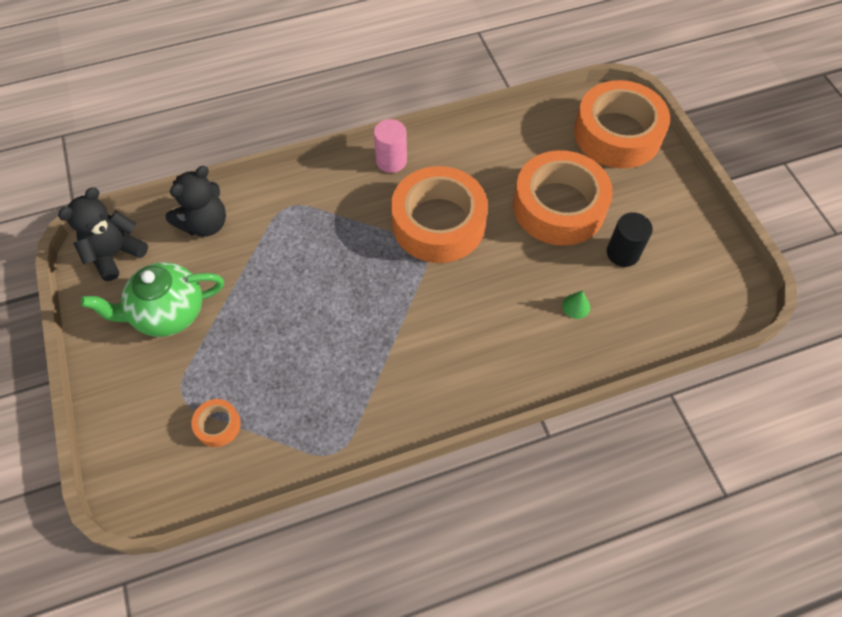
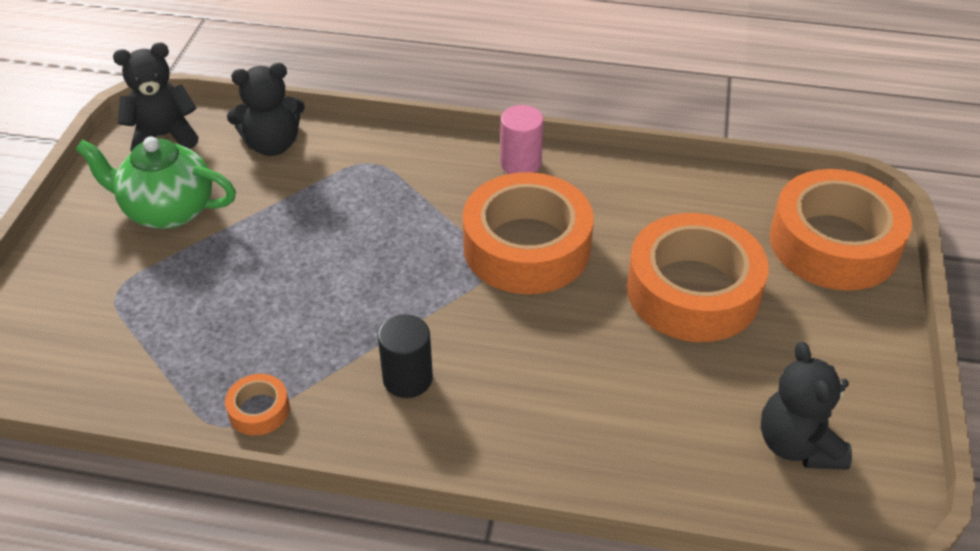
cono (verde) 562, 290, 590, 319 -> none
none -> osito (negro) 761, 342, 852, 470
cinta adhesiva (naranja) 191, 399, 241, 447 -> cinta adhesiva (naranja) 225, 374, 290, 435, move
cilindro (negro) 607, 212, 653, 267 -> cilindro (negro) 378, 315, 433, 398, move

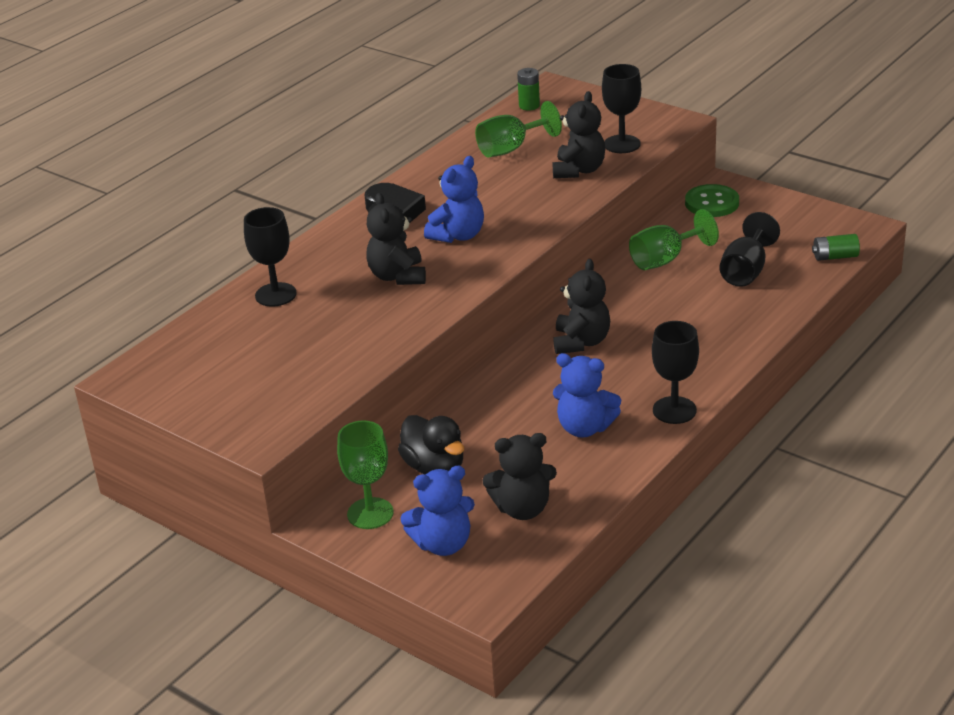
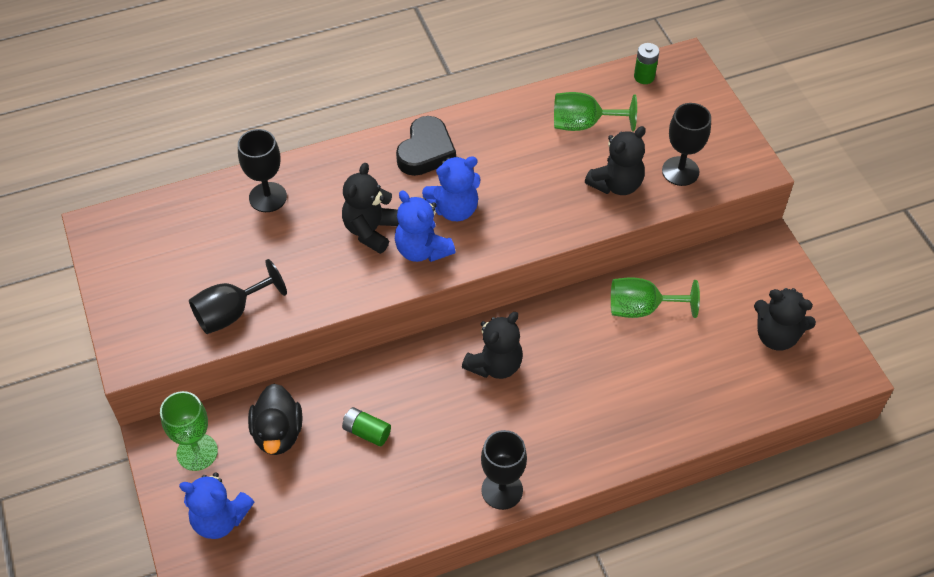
botón (verde) 685, 184, 739, 217 -> none
osito (negro) 482, 433, 557, 520 -> osito (negro) 754, 288, 816, 351, move
osito (azul) 553, 353, 621, 438 -> osito (azul) 395, 190, 455, 262, move
copa (negro) 719, 212, 780, 287 -> copa (negro) 189, 259, 287, 334, move
pila (verde) 812, 234, 860, 261 -> pila (verde) 342, 407, 391, 446, move

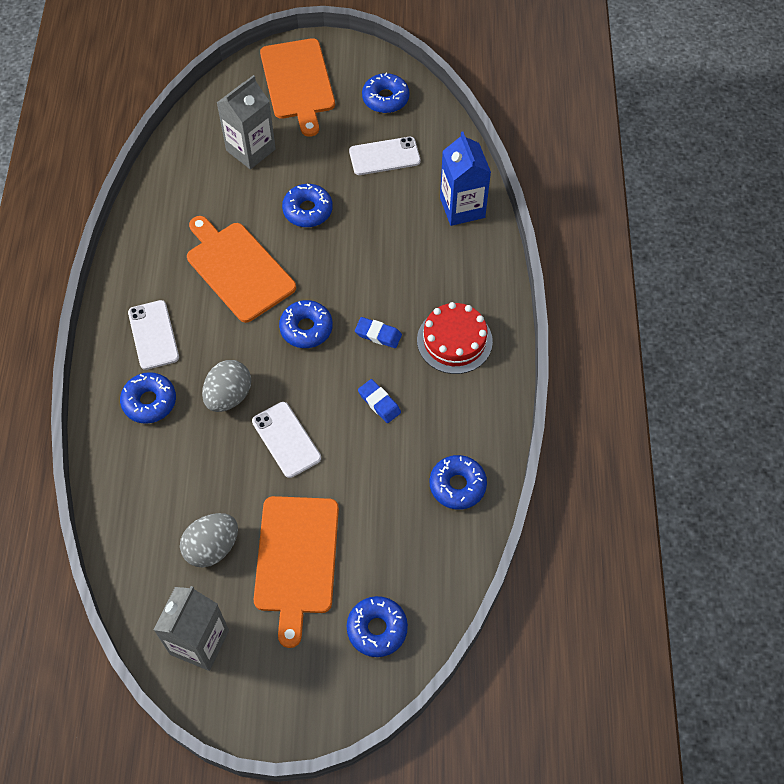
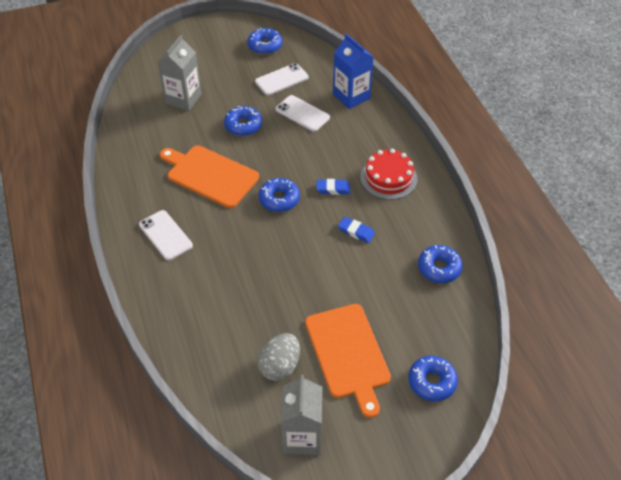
rosquilla (azul) 120, 372, 176, 424 -> none
huevo (gris) 202, 360, 251, 412 -> none
tabla de cortar (naranja) 260, 38, 335, 137 -> none
móvil (blanco) 252, 402, 321, 478 -> móvil (blanco) 276, 95, 330, 132, move

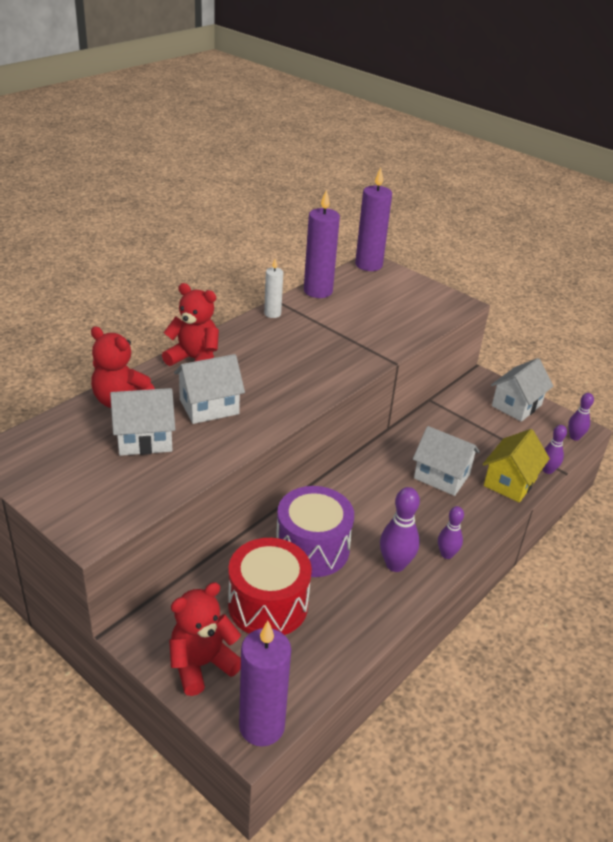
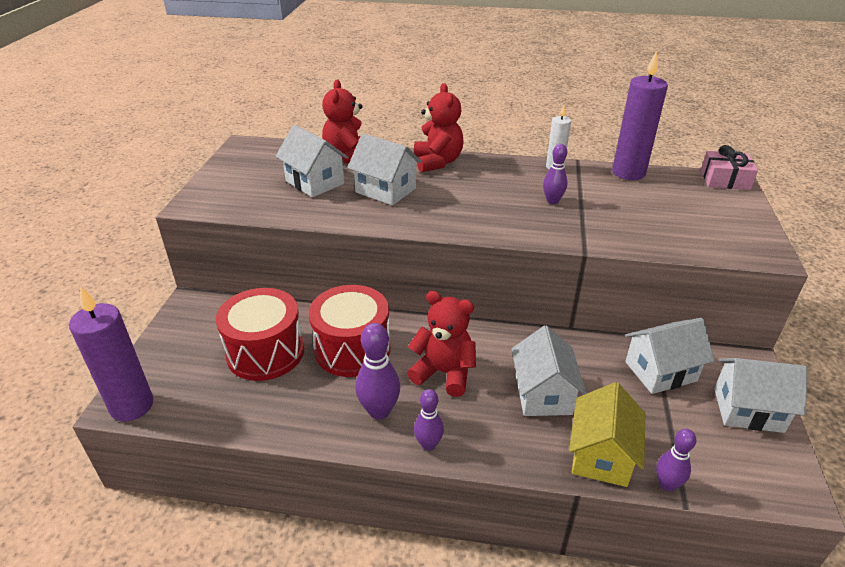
none -> casa (blanco) 625, 318, 715, 394
osito (rojo) 169, 582, 241, 696 -> osito (rojo) 407, 291, 476, 397, move
bolo (morado) 568, 393, 594, 441 -> bolo (morado) 543, 144, 567, 204, move
vela (morado) 355, 168, 392, 271 -> regalo (rosa) 701, 145, 758, 190
tambor (morado) 277, 486, 354, 577 -> tambor (rojo) 309, 285, 391, 377
casa (amarillo) 483, 429, 550, 503 -> casa (amarillo) 569, 382, 646, 487, 75 degrees counterclockwise

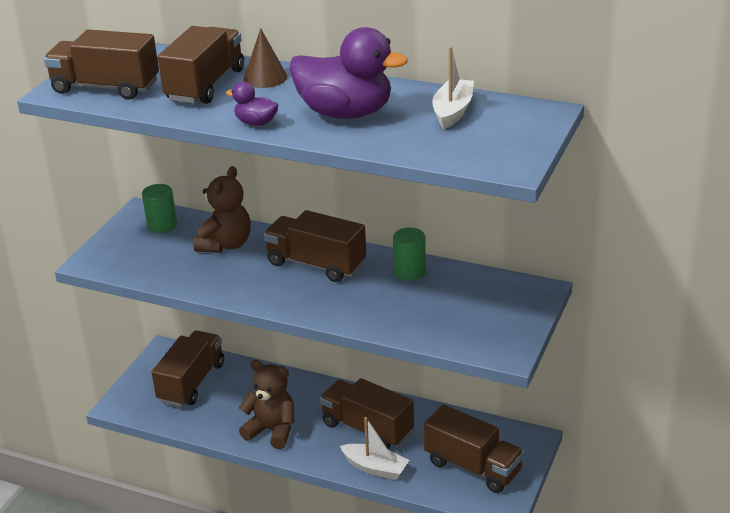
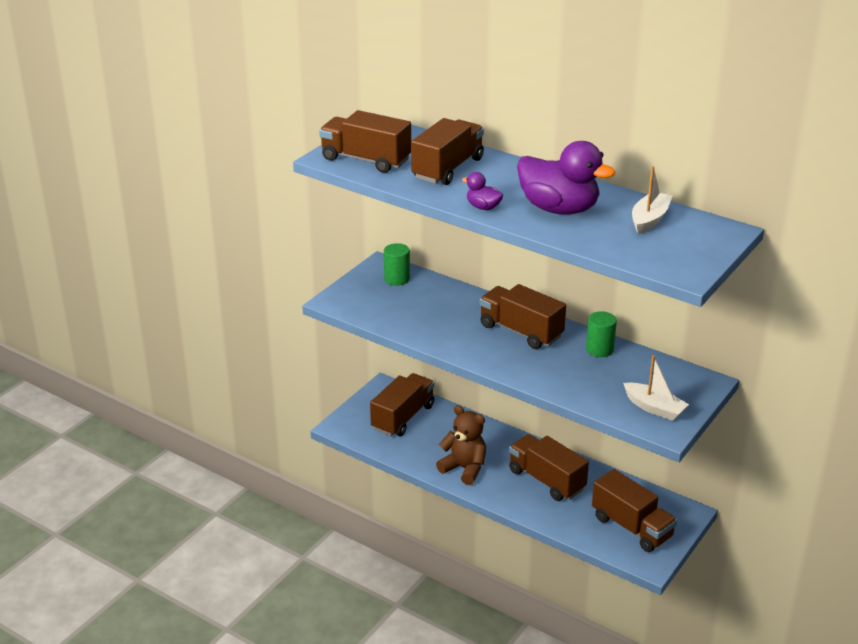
osito (marrón) 193, 166, 251, 253 -> none
cono (marrón) 244, 28, 287, 88 -> none
barco (blanco) 340, 417, 409, 480 -> barco (blanco) 623, 355, 689, 421, move

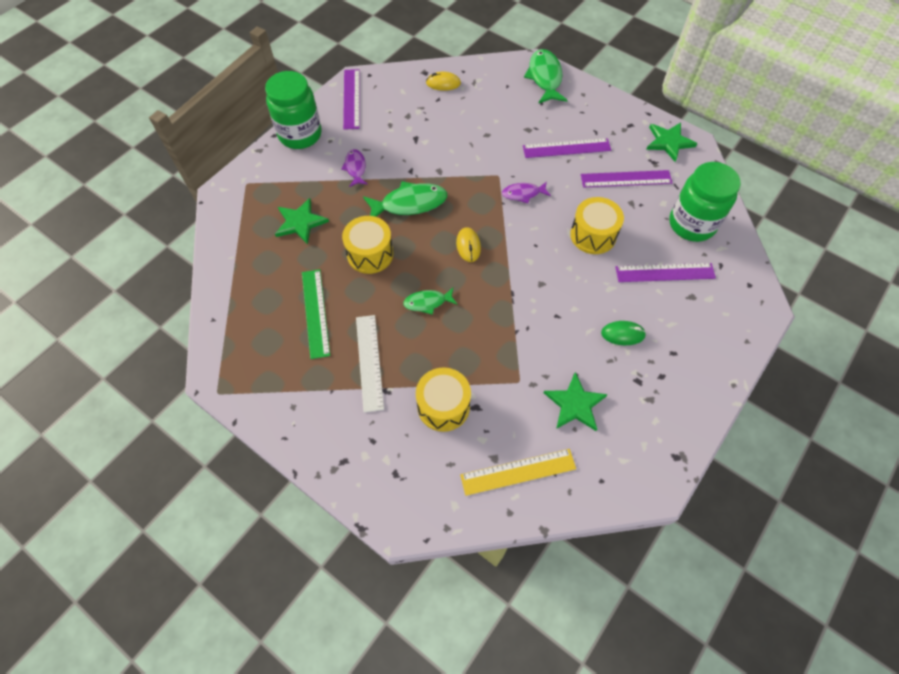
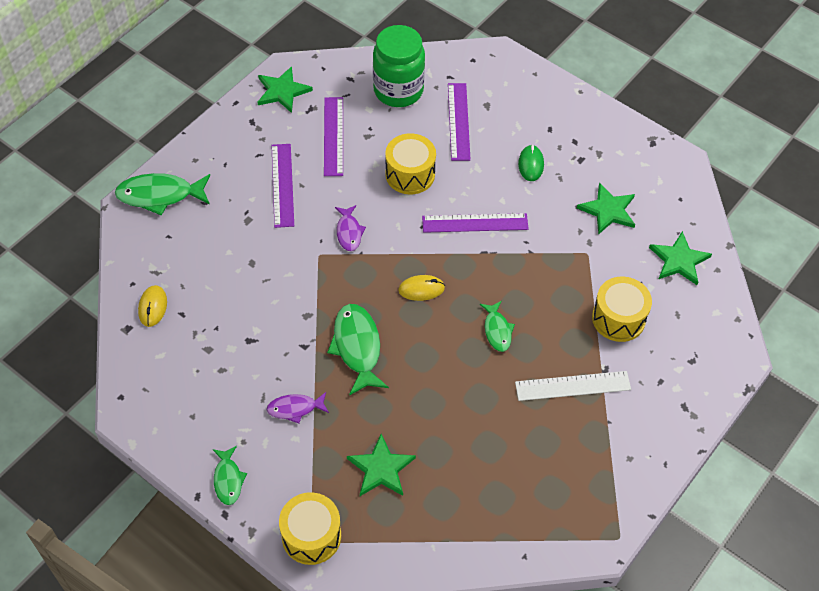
regla (verde) 302, 269, 330, 359 -> none
tambor (amarillo) 342, 216, 393, 274 -> tambor (amarillo) 279, 492, 341, 565, move
regla (morado) 343, 69, 360, 130 -> regla (morado) 422, 213, 529, 233, move
tarro (verde) 265, 71, 322, 149 -> pez (verde) 213, 446, 247, 505
regla (amarillo) 460, 449, 576, 496 -> estrella (verde) 649, 231, 712, 285

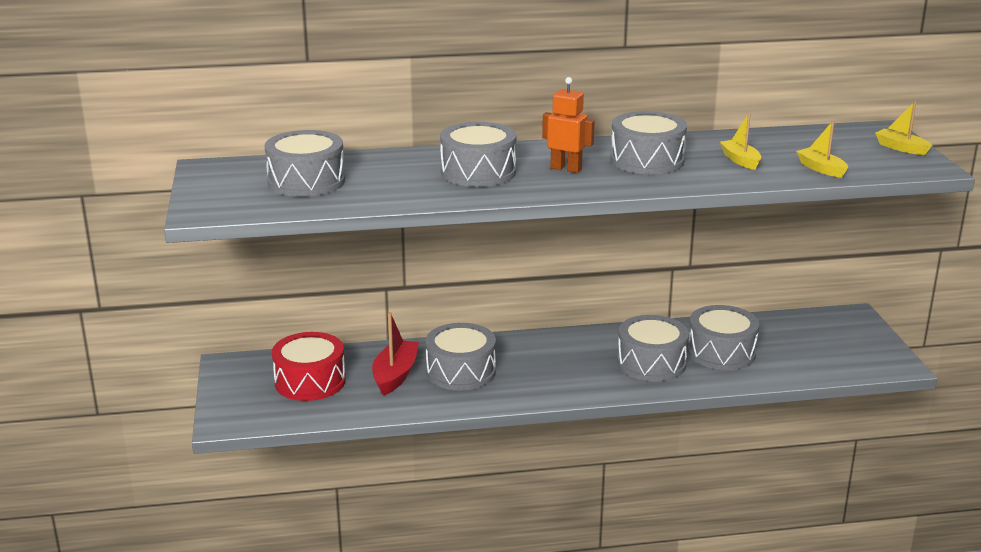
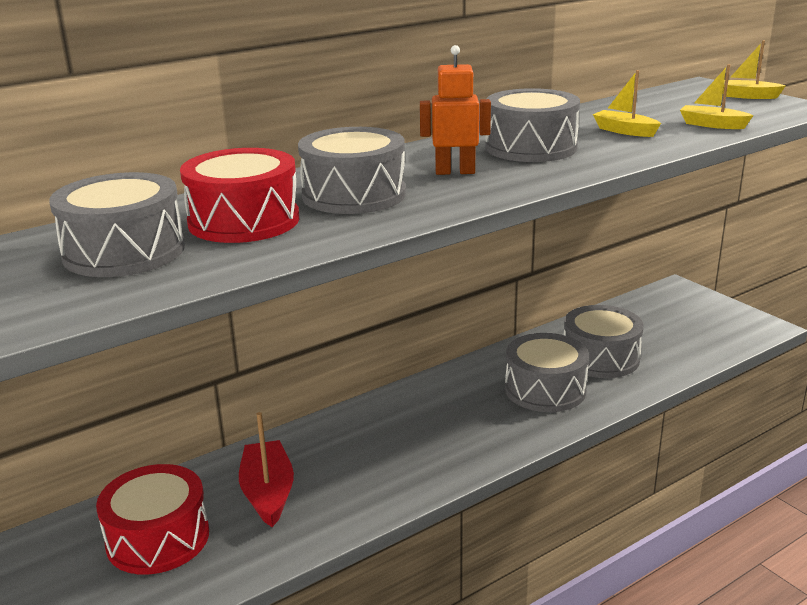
tambor (gris) 425, 323, 496, 390 -> none
none -> tambor (rojo) 180, 148, 299, 243

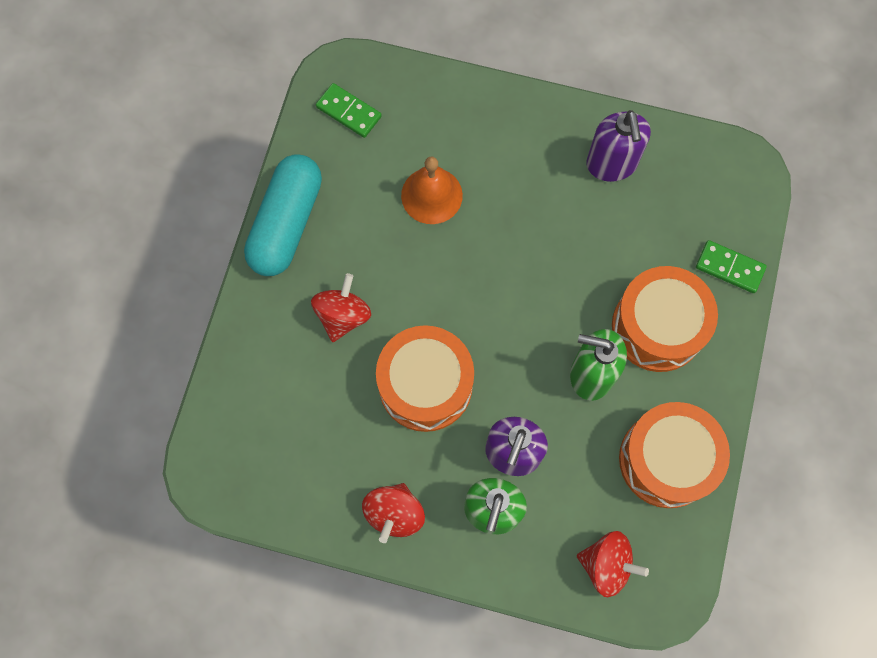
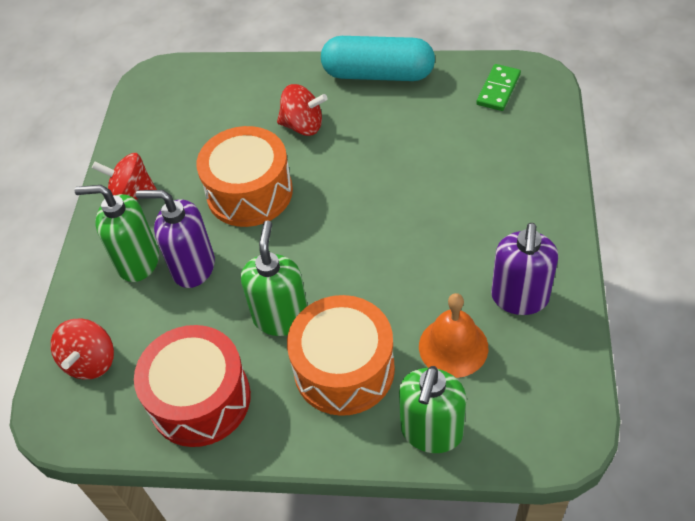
campana (naranja) 401, 157, 463, 224 -> campana (naranja) 419, 293, 488, 378, move
ficha de dominó (verde) 696, 240, 767, 293 -> dispensador de jabón (verde) 399, 366, 466, 453
tambor (naranja) 619, 402, 730, 508 -> tambor (rojo) 134, 325, 251, 447
dispensador de jabón (morado) 586, 110, 651, 182 -> dispensador de jabón (morado) 491, 223, 558, 315, 60 degrees counterclockwise

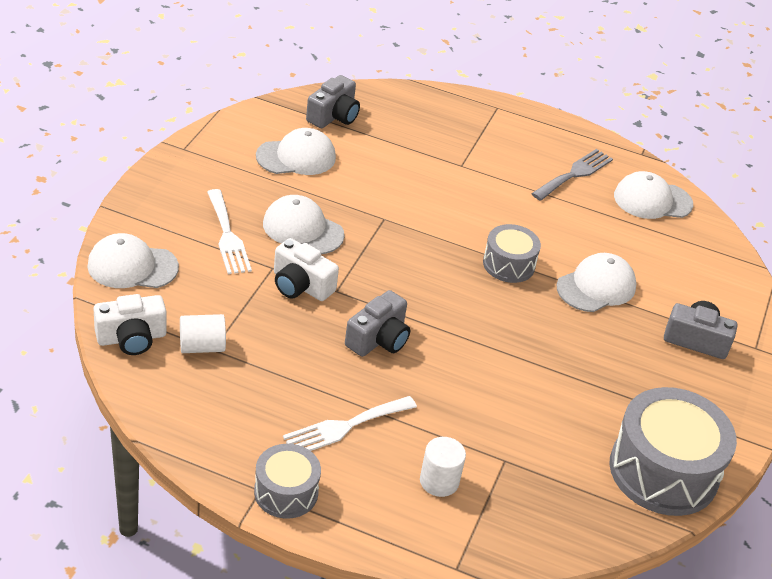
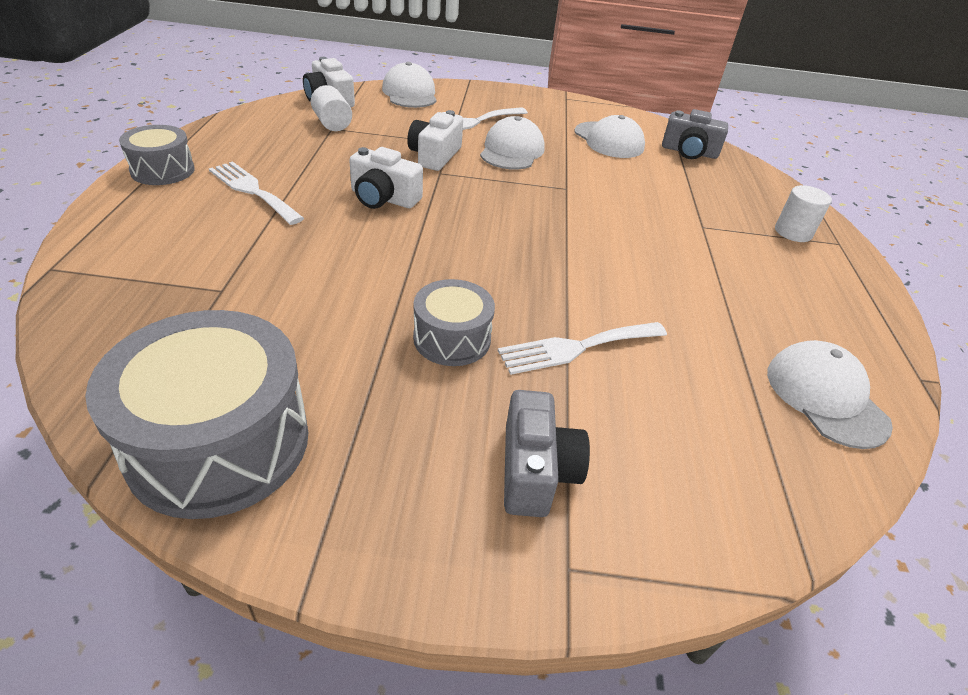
tenedor (gris) 531, 149, 613, 201 -> none
cilindro (blanco) 420, 437, 466, 497 -> cilindro (blanco) 775, 185, 832, 242, move
tambor (gris) 483, 224, 541, 283 -> tambor (gris) 413, 279, 495, 366, move
gorra (blanco) 557, 253, 636, 312 -> tenedor (blanco) 498, 322, 667, 375
cámara (gris) 345, 290, 410, 357 -> cámara (blanco) 349, 147, 423, 209

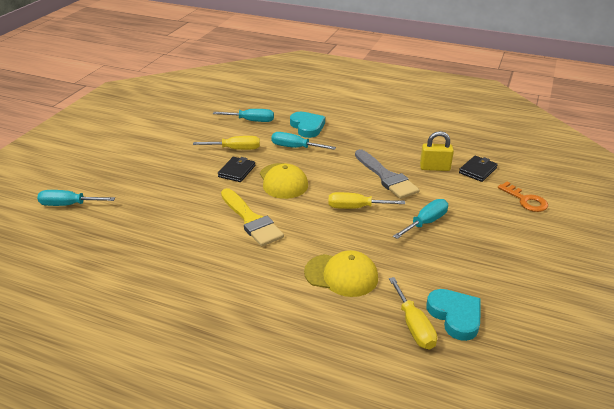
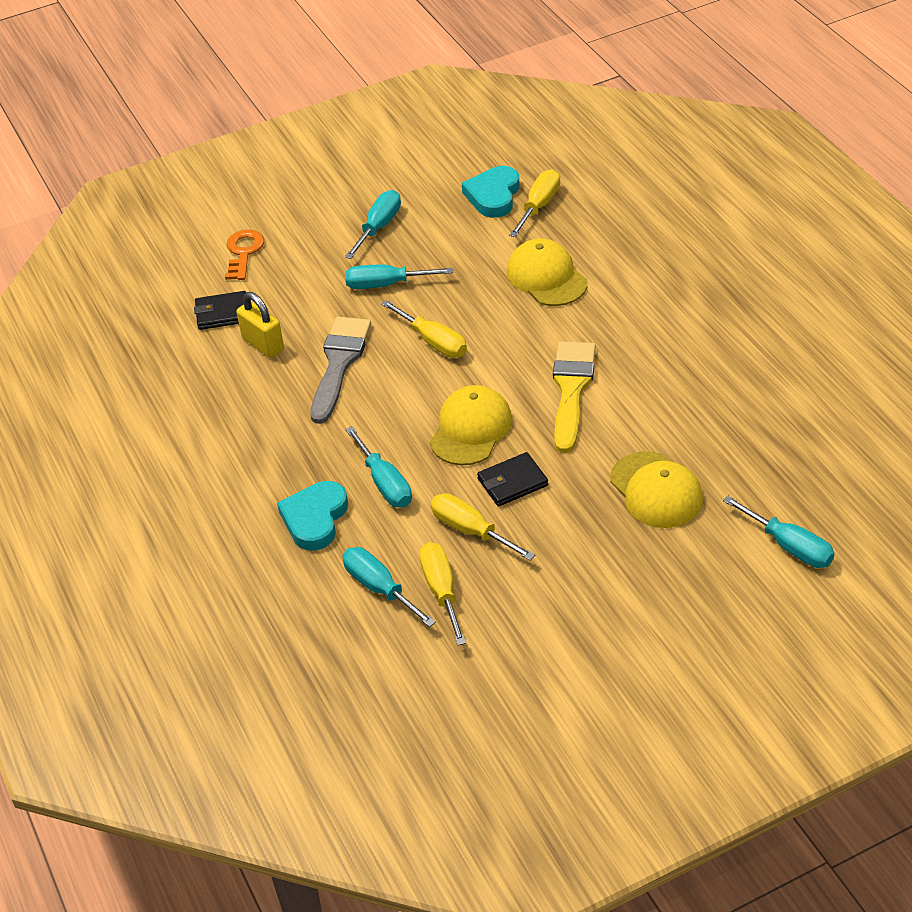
none -> destornillador (turquesa) 345, 190, 401, 259
none -> destornillador (amarillo) 419, 542, 466, 646
none -> gorra (amarillo) 610, 451, 703, 528

